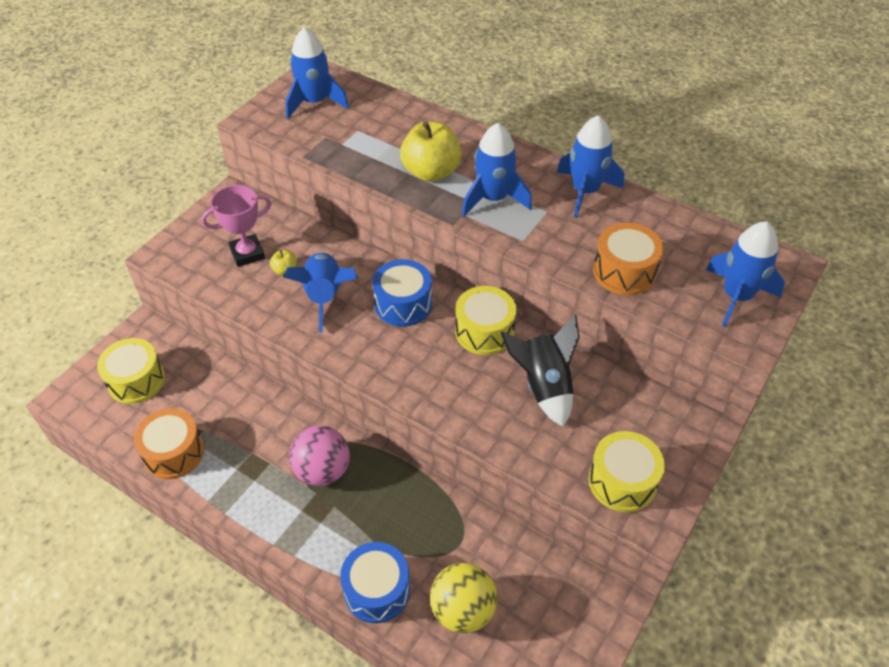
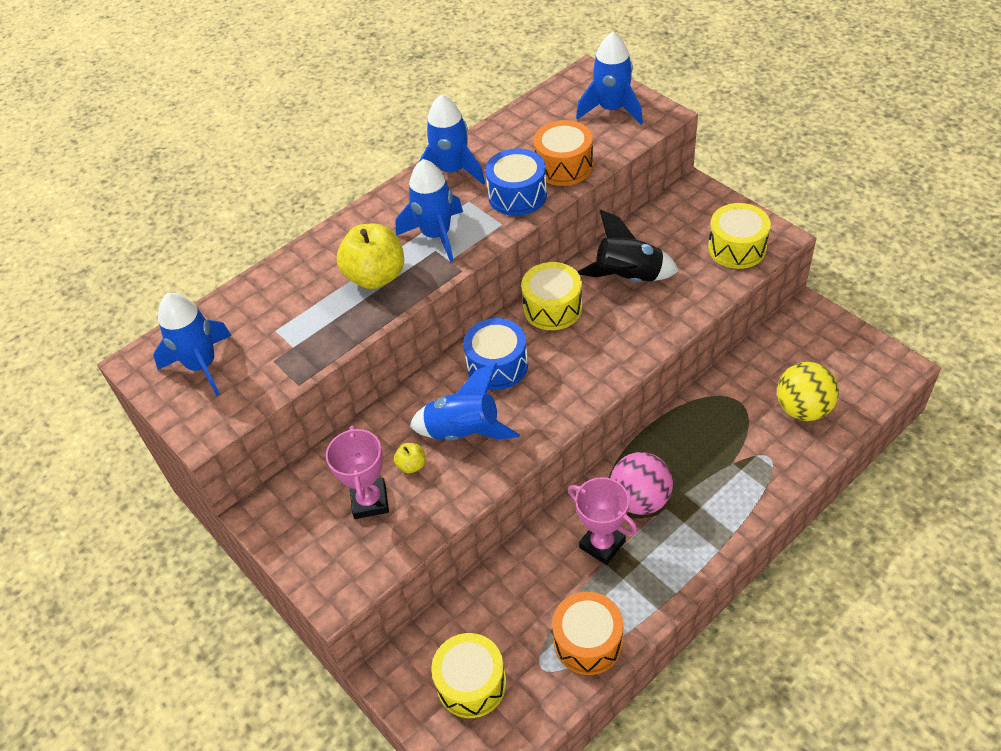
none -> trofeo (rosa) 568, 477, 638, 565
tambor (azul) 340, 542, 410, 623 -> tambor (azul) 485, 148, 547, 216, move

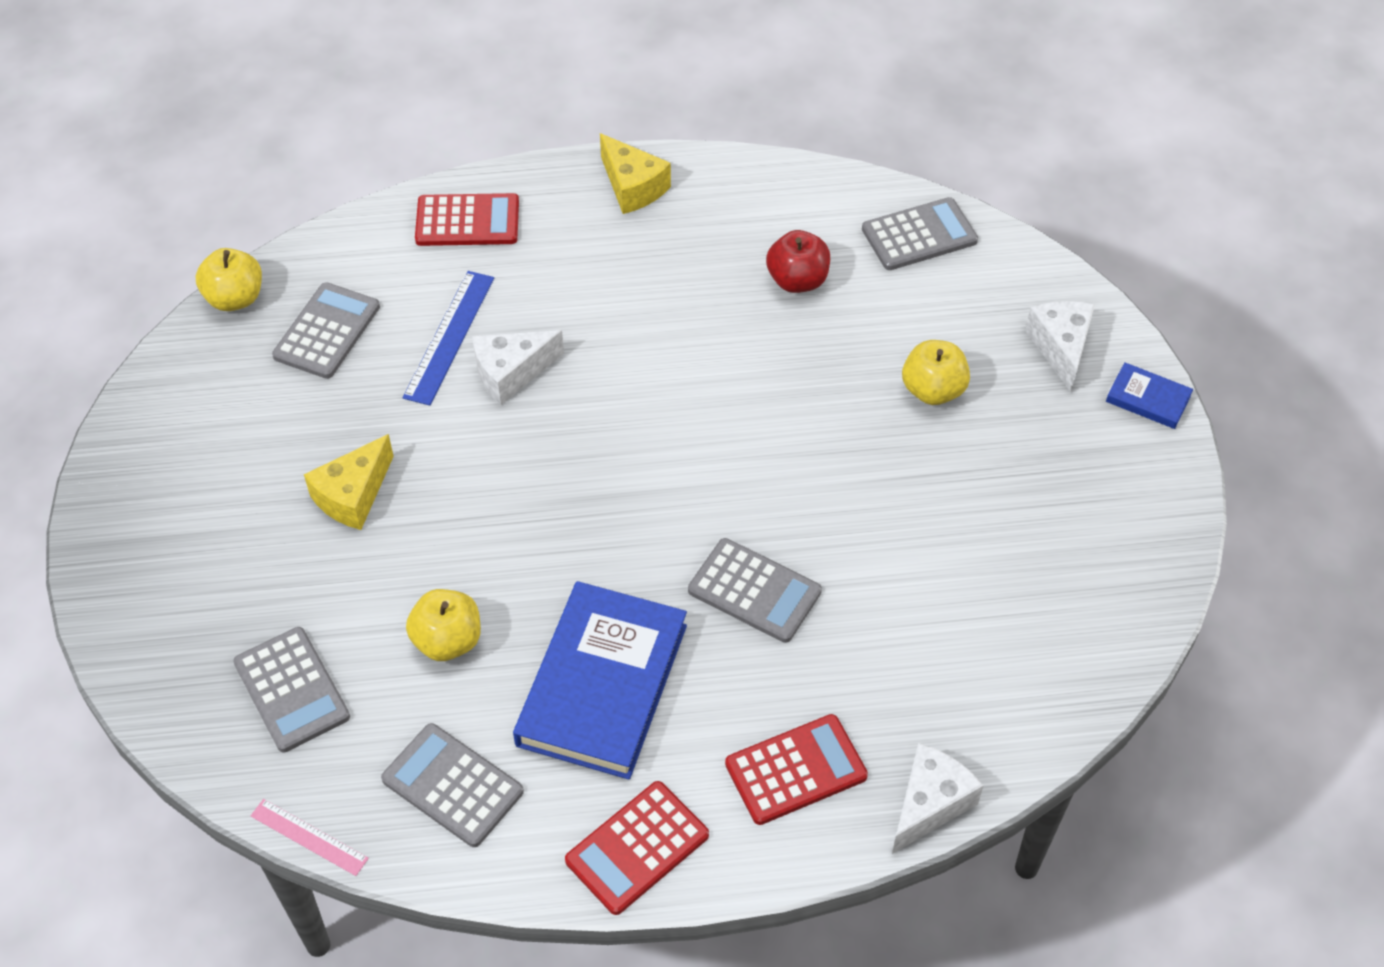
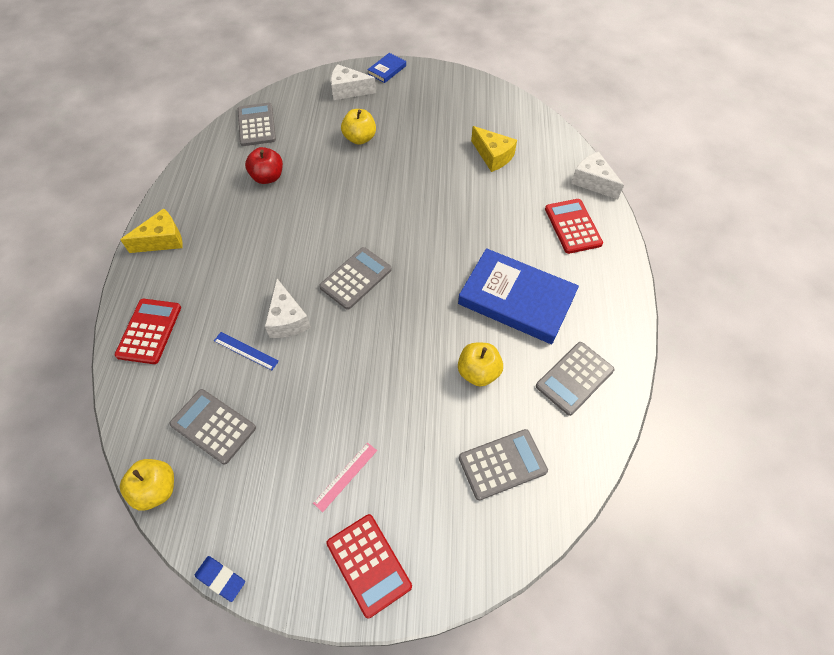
none -> goma de borrar (azul) 195, 556, 245, 602
regla (rosa) 251, 799, 369, 876 -> regla (rosa) 313, 443, 377, 512, move
queso (amarillo) 304, 434, 394, 530 -> queso (amarillo) 471, 126, 517, 172, move
calculadora (rojo) 565, 781, 709, 915 -> calculadora (rojo) 326, 514, 412, 618, move
calculadora (gris) 688, 538, 822, 643 -> calculadora (gris) 319, 247, 392, 310, move
regla (azul) 403, 271, 494, 406 -> regla (azul) 214, 332, 279, 370, x0.62

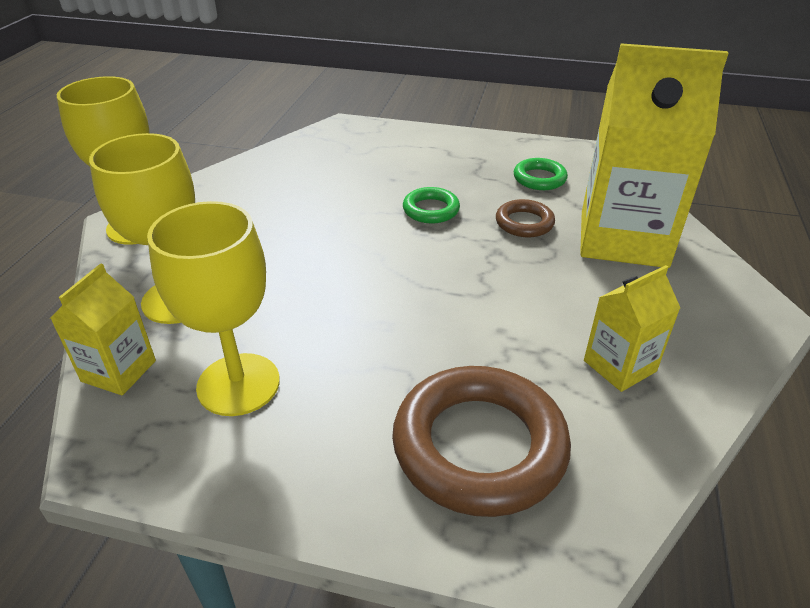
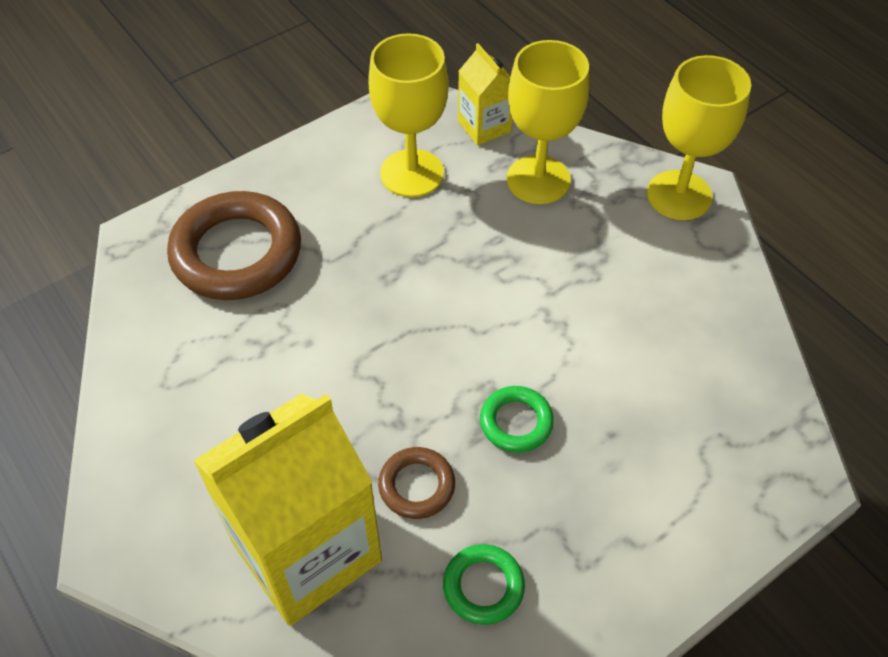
cartón de leche (amarillo) 584, 265, 680, 392 -> none

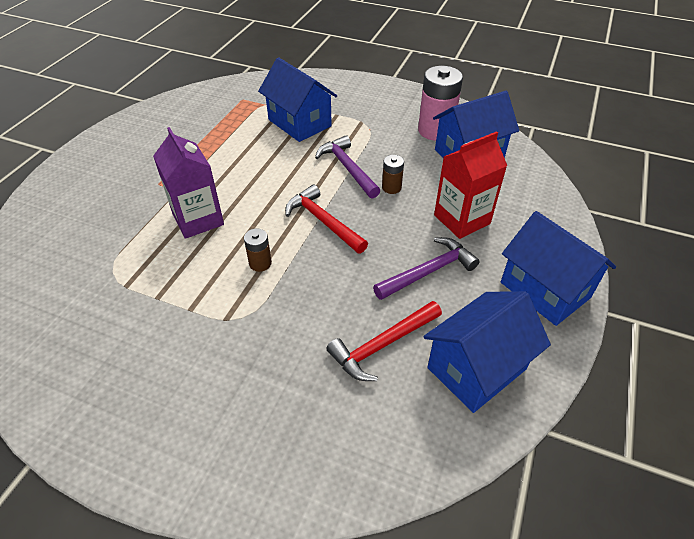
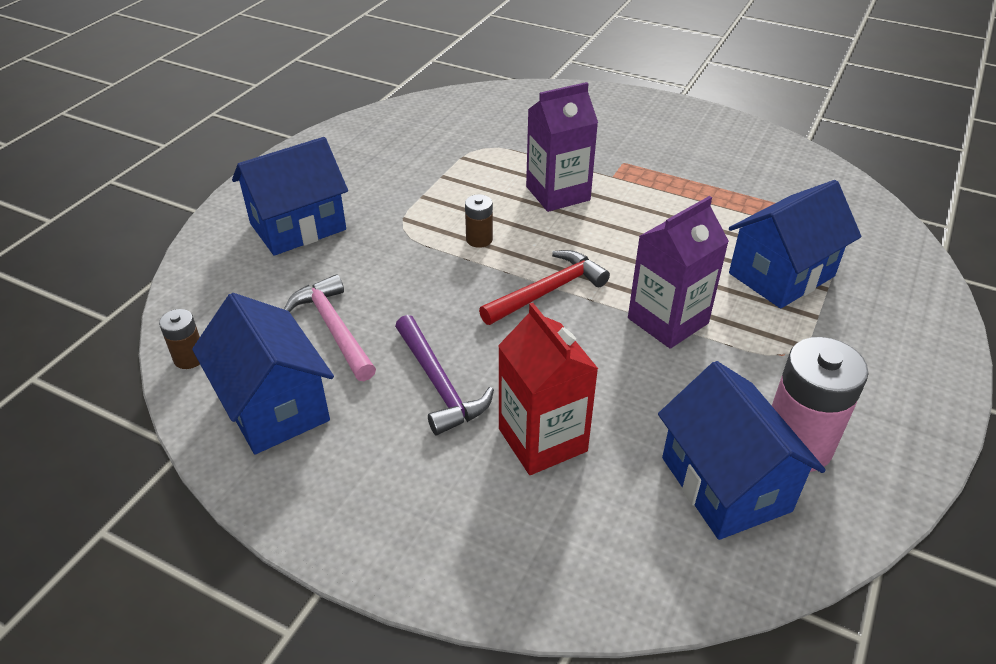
pila (marrón) 382, 155, 404, 194 -> pila (marrón) 159, 309, 200, 369, move
casa (azul) 501, 211, 616, 326 -> casa (azul) 232, 137, 348, 256, move
martillo (morado) 315, 135, 380, 199 -> cartón de leche (morado) 628, 196, 729, 349
martillo (rojo) 326, 301, 442, 381 -> martillo (rosa) 284, 274, 376, 381

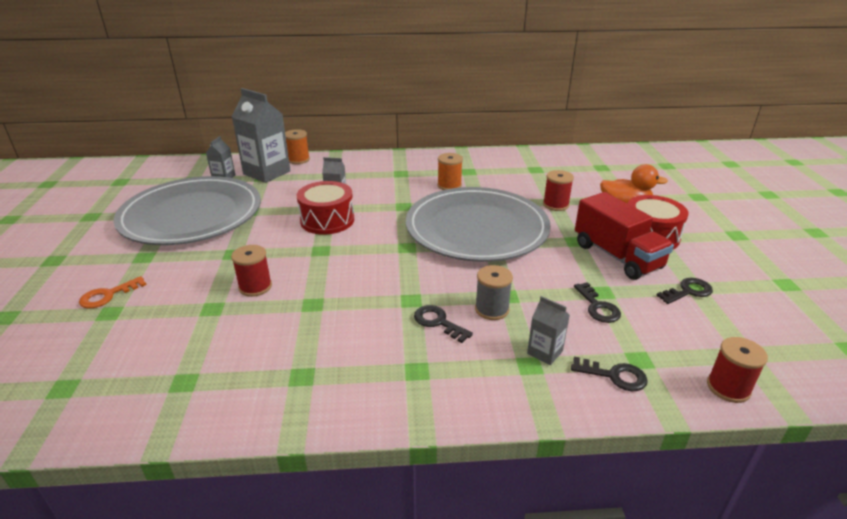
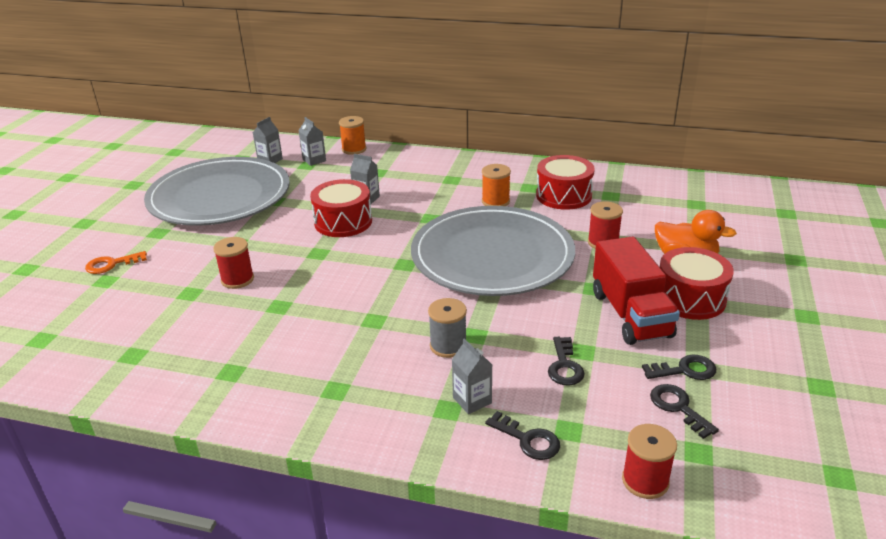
none -> tambor (rojo) 536, 155, 595, 210
llave (negro) 414, 305, 473, 343 -> llave (negro) 650, 384, 719, 439, move
cartón de leche (gris) 232, 88, 291, 183 -> cartón de leche (gris) 298, 117, 326, 166, x0.49

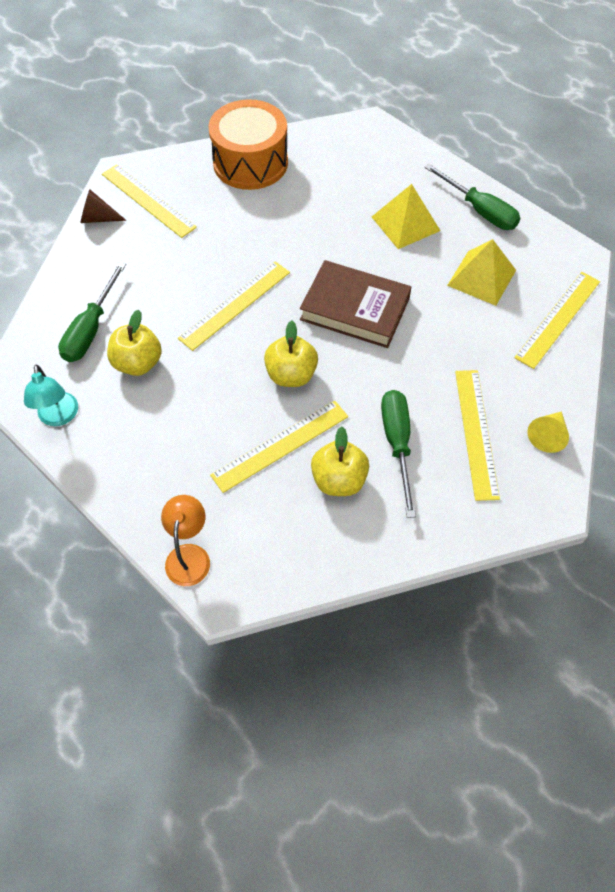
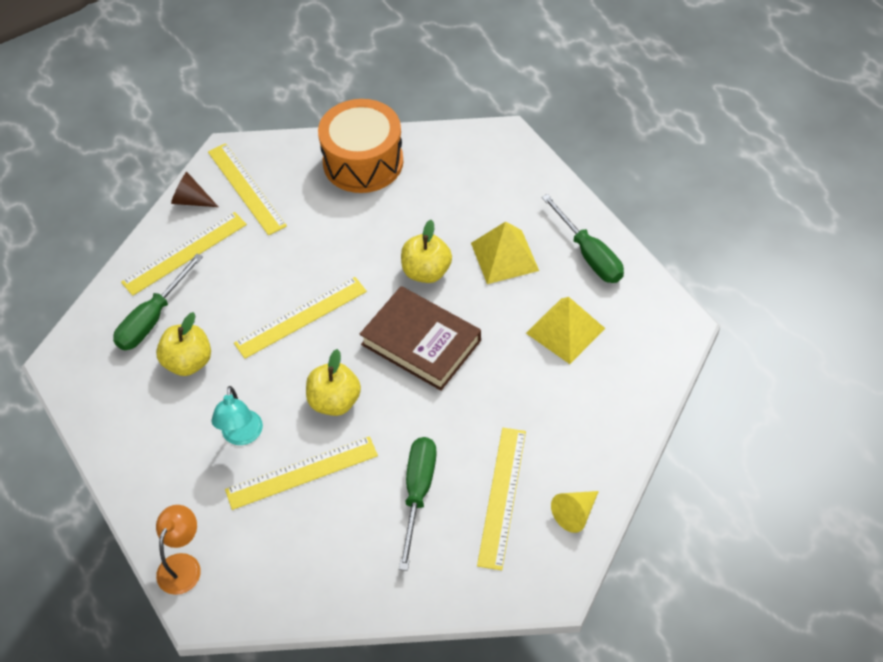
lámpara (turquesa) 24, 365, 78, 426 -> lámpara (turquesa) 212, 386, 263, 445, move
manzana (amarillo) 311, 426, 369, 496 -> manzana (amarillo) 401, 220, 452, 283, move
regla (amarillo) 514, 272, 600, 369 -> regla (amarillo) 121, 212, 247, 296, move

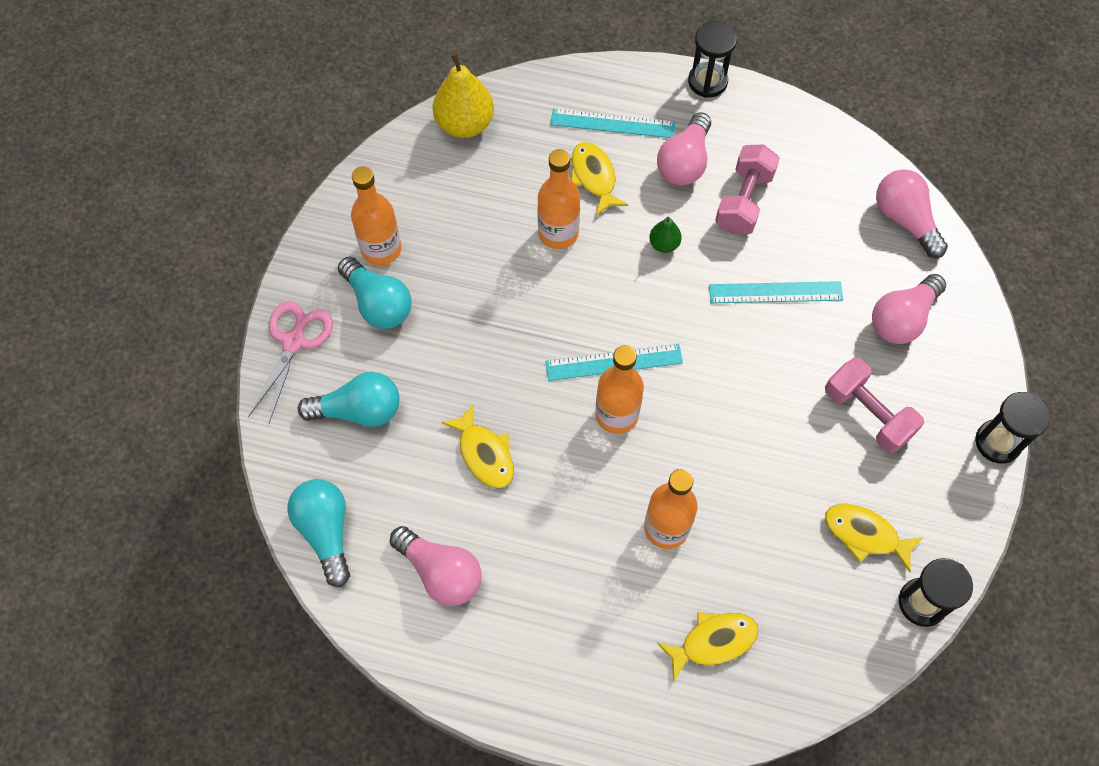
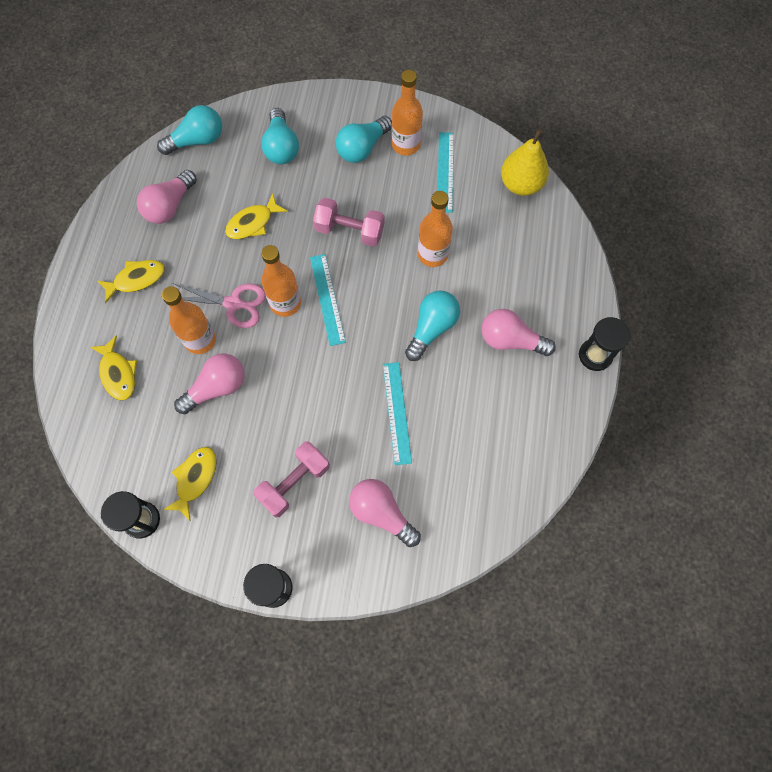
tijeras (rosa) 248, 301, 333, 423 -> tijeras (rosa) 172, 283, 266, 328, move
regla (turquesa) 550, 108, 675, 138 -> regla (turquesa) 438, 132, 454, 213, move
pez (amarillo) 571, 142, 628, 216 -> pez (amarillo) 97, 260, 165, 303, move
mancuerna (rosa) 715, 144, 780, 234 -> mancuerna (rosa) 313, 198, 384, 247, move
bombilla (rosa) 876, 169, 948, 258 -> bombilla (rosa) 174, 353, 245, 414, move
pera (verde) 649, 217, 682, 253 -> bombilla (turquesa) 405, 290, 460, 361

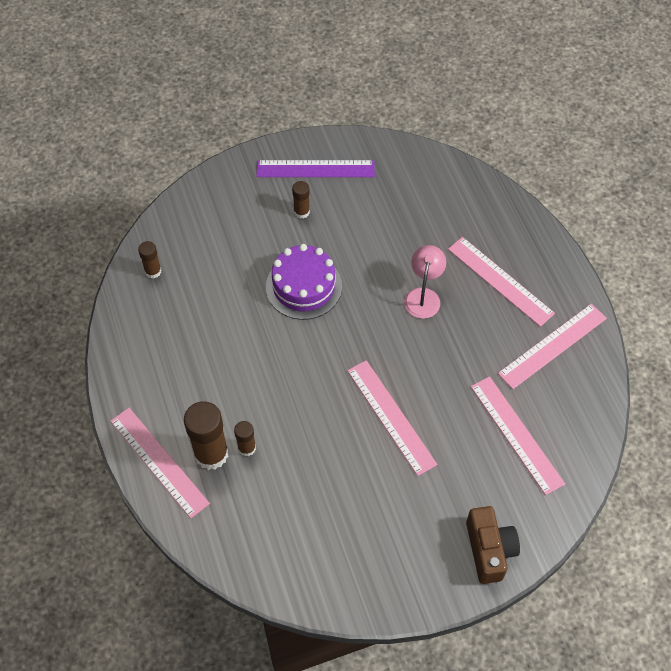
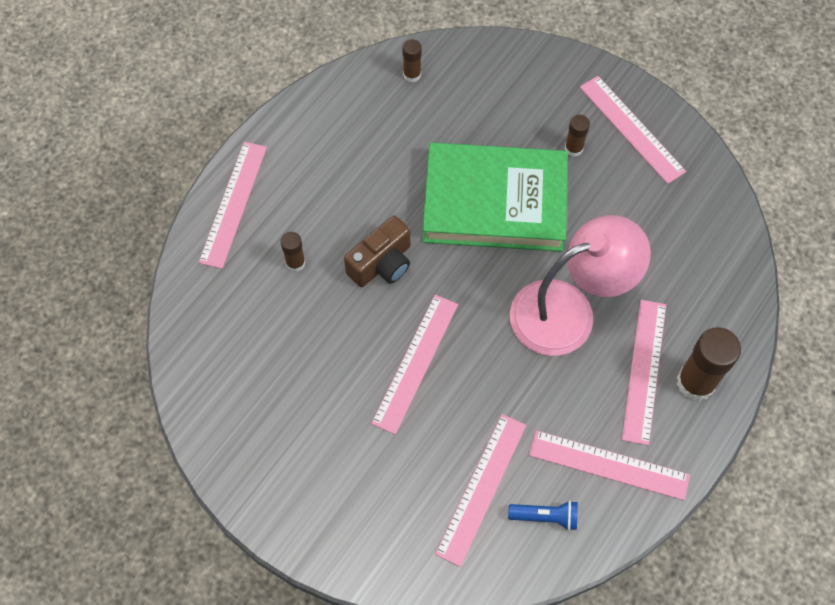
none -> lámpara de mano (azul) 508, 500, 578, 531
barra de pegamento (marrón) 184, 401, 228, 470 -> barra de pegamento (marrón) 677, 327, 741, 401, move
cámara (marrón) 466, 506, 520, 584 -> cámara (marrón) 344, 215, 410, 287, move
tarta (morado) 266, 244, 342, 320 -> libro (verde) 422, 142, 568, 252
regla (morado) 256, 160, 375, 177 -> regla (rosa) 580, 76, 686, 184
lámpara (rosa) 404, 245, 446, 319 -> lámpara (rosa) 510, 215, 651, 356, x1.94

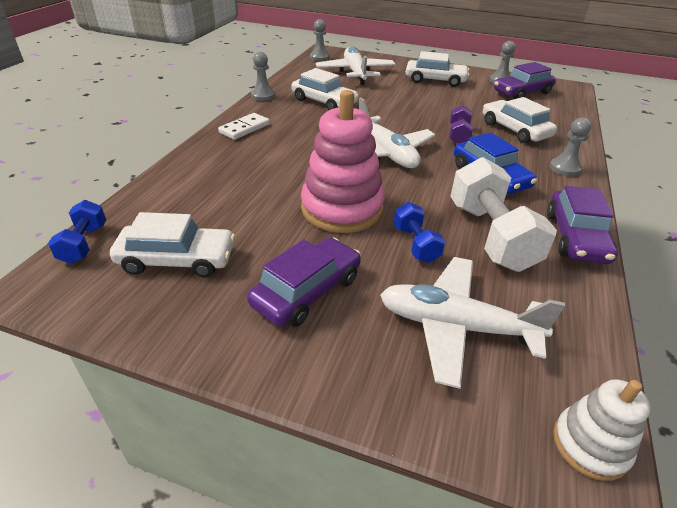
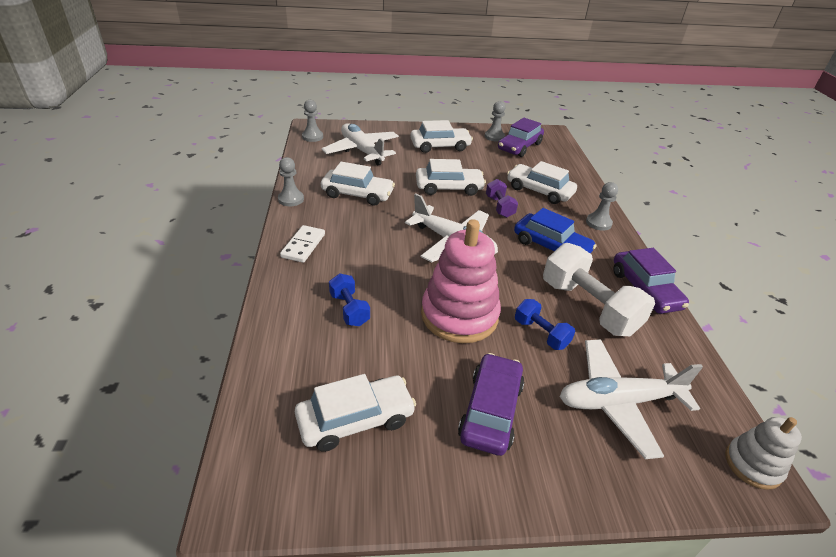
none -> coche (blanco) 416, 159, 486, 196
mancuerna (azul) 48, 200, 106, 264 -> mancuerna (azul) 329, 273, 370, 326, move

